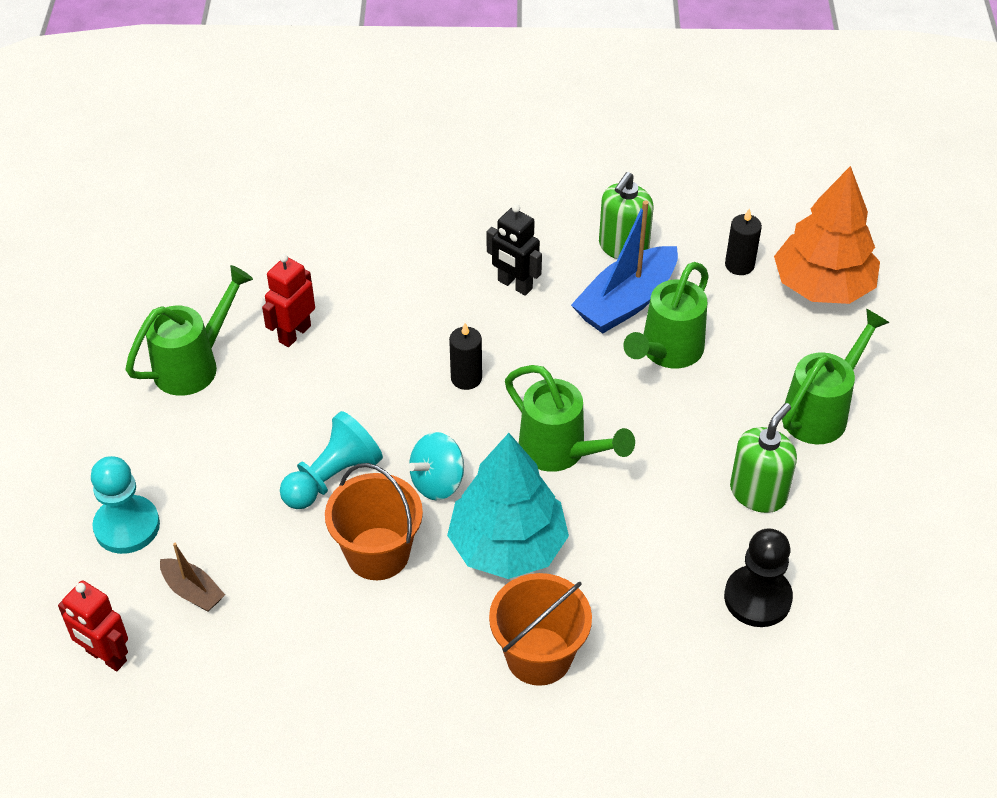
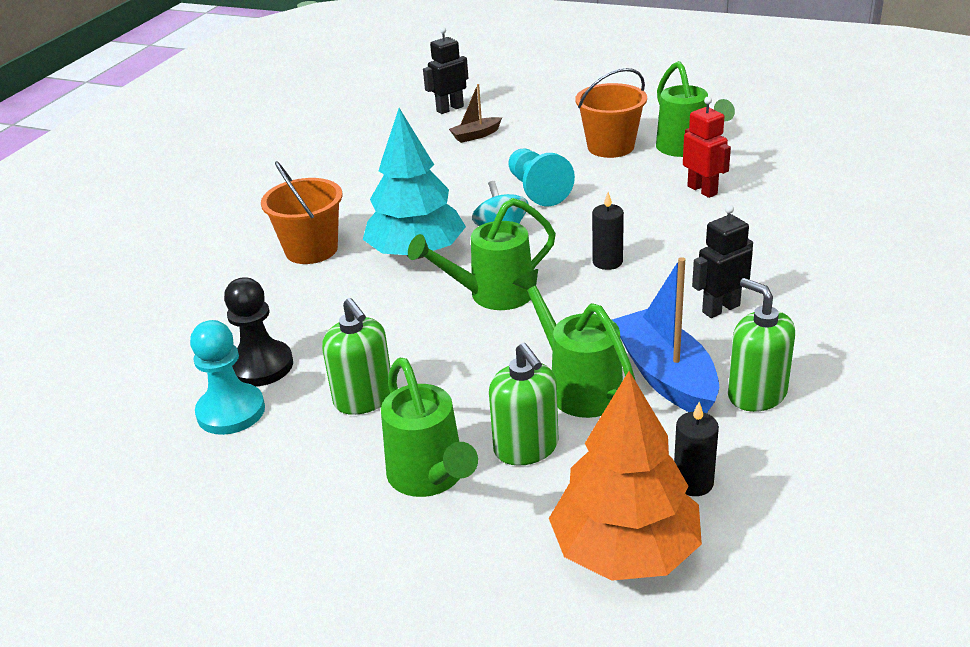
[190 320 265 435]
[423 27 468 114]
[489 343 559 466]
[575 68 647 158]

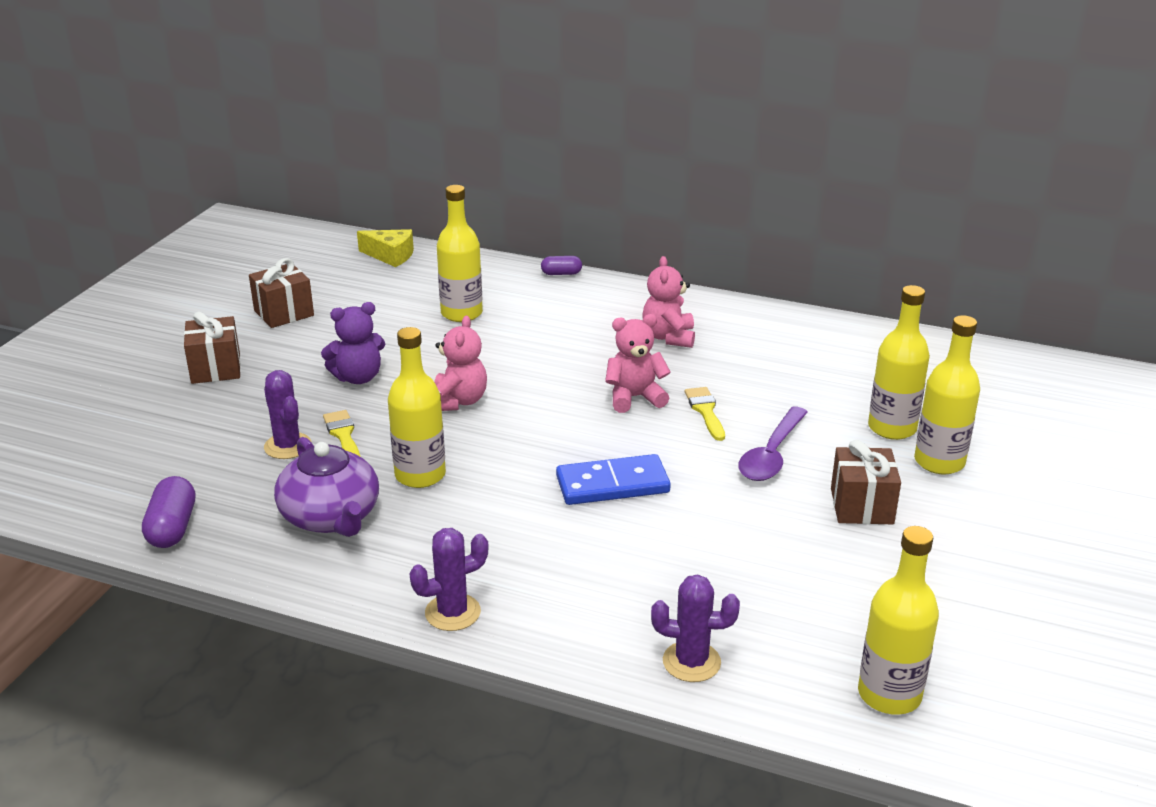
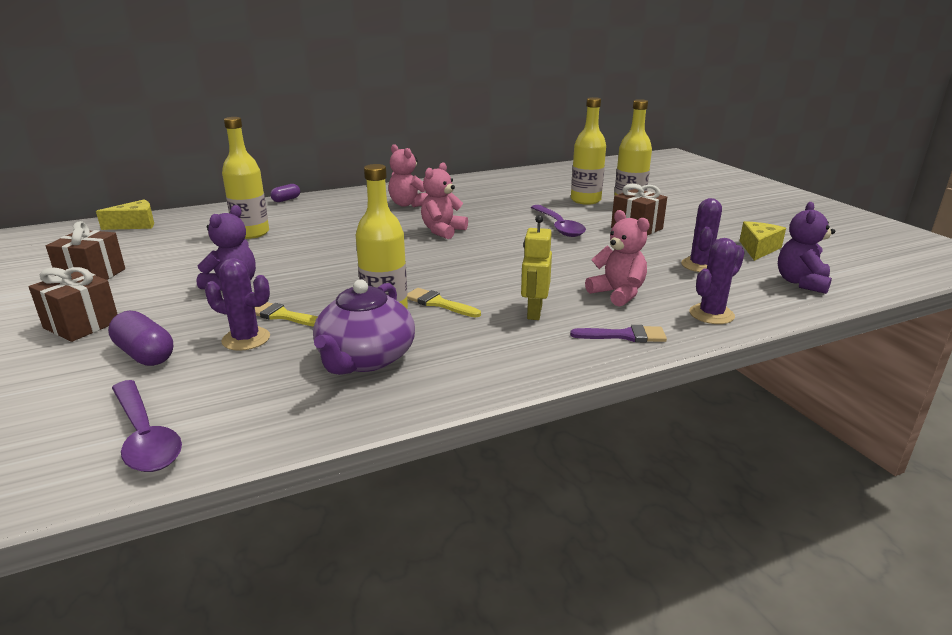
[108 311 173 366]
[112 380 182 472]
[313 279 415 375]
[407 288 481 318]
[521 215 552 320]
[570 325 667 342]
[585 210 650 307]
[681 198 722 272]
[740 221 786 261]
[778 202 835 294]
[556 454 671 505] (first image)

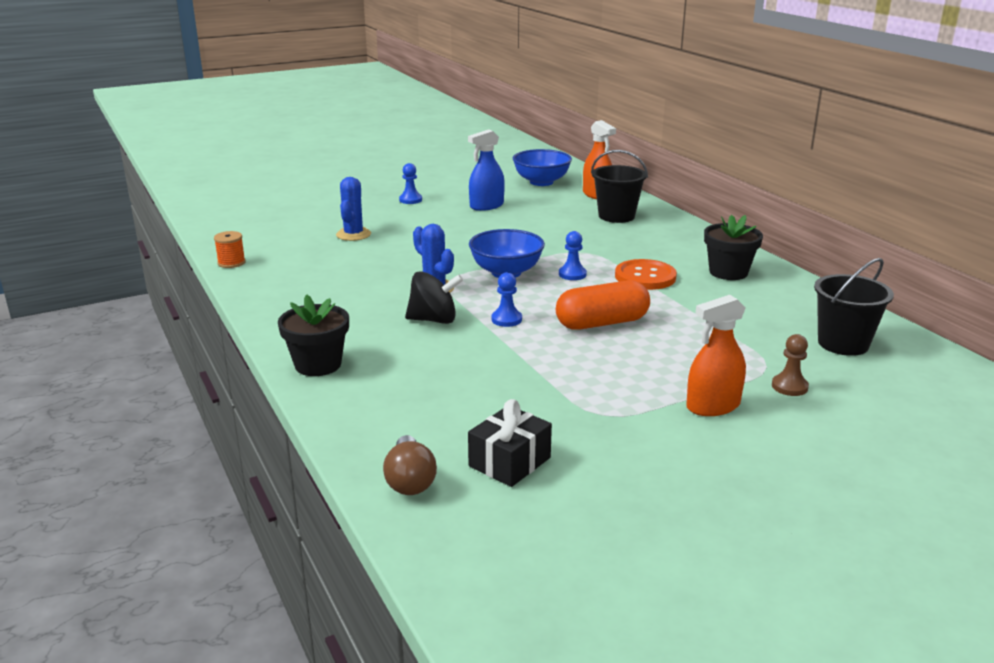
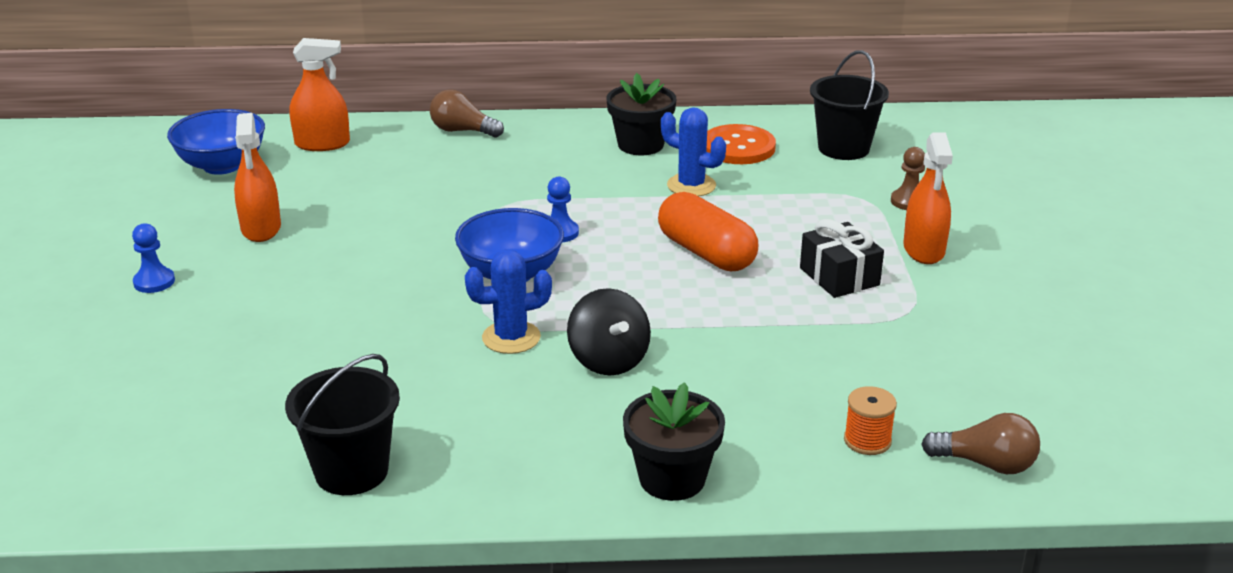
[234 113 281 242]
[285 354 400 495]
[430 89 504 138]
[567 288 651 376]
[658 192 758 271]
[661 107 726 196]
[706 124 776 164]
[800 219 884 298]
[844 386 897 455]
[491 272 522 327] (first image)

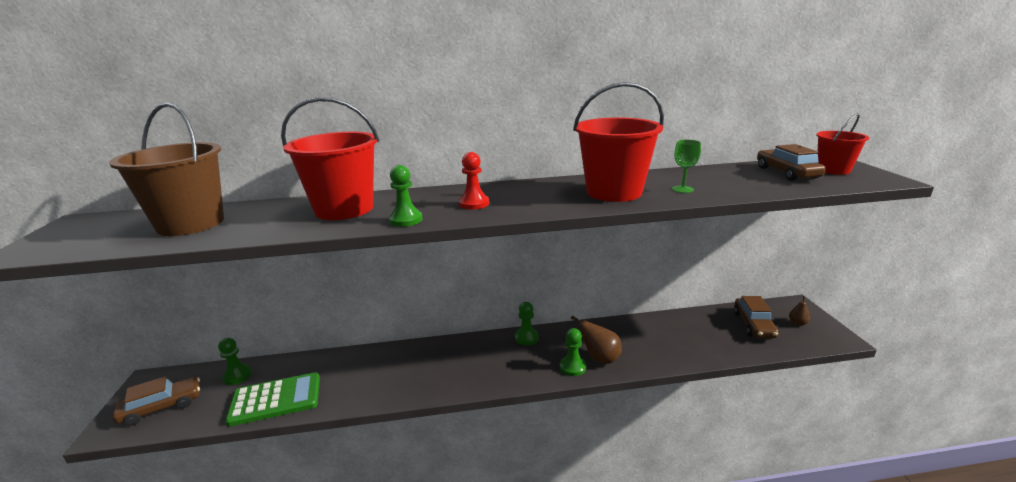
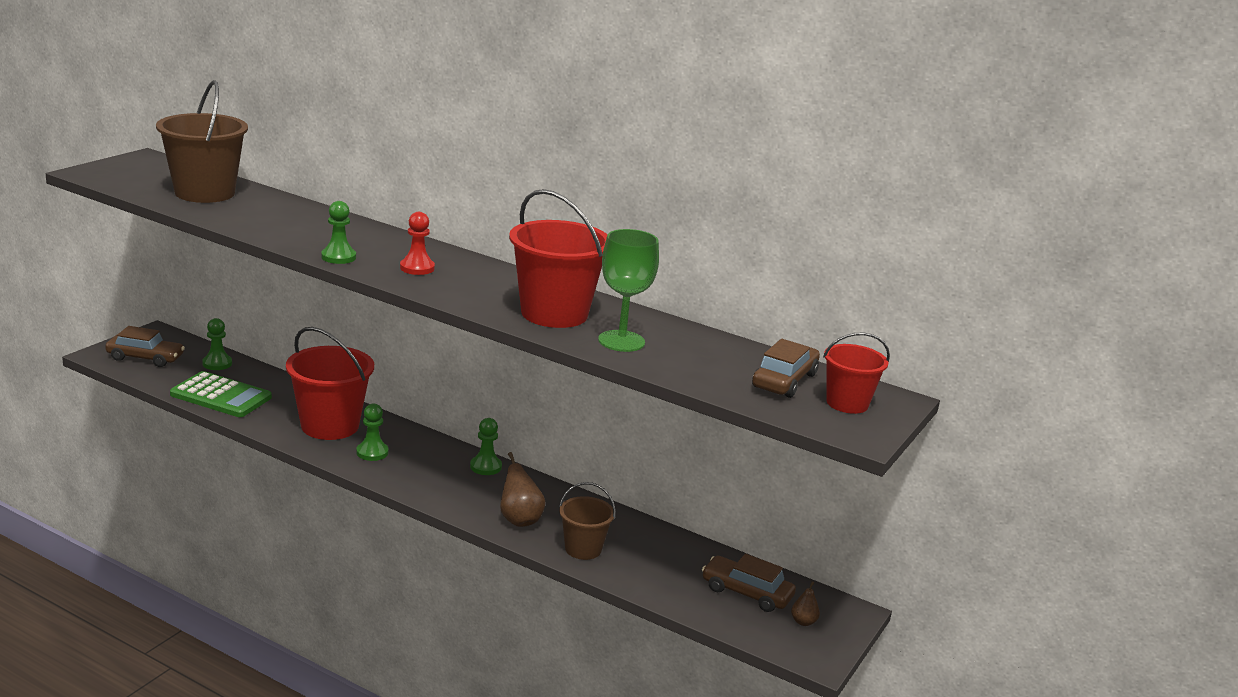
[286 327 374 440]
[356 404 389 461]
[559 482 616 560]
[598 229 659 352]
[702 554 796 612]

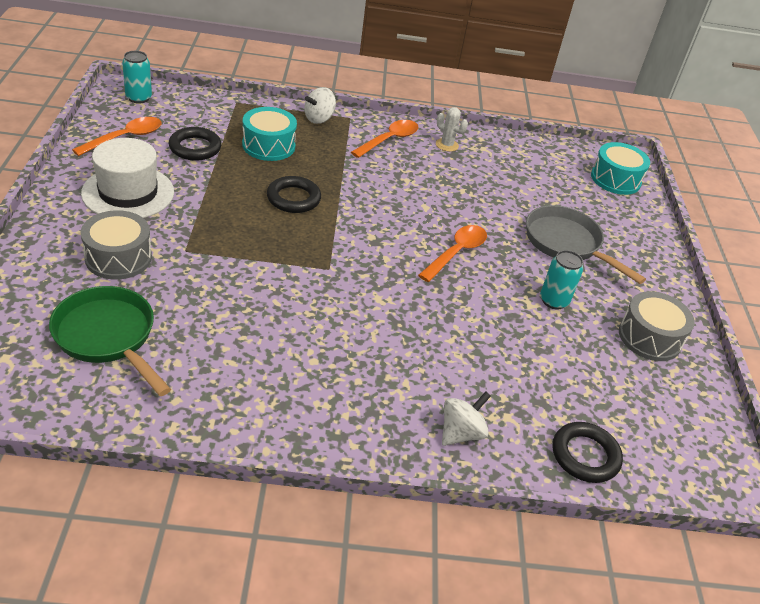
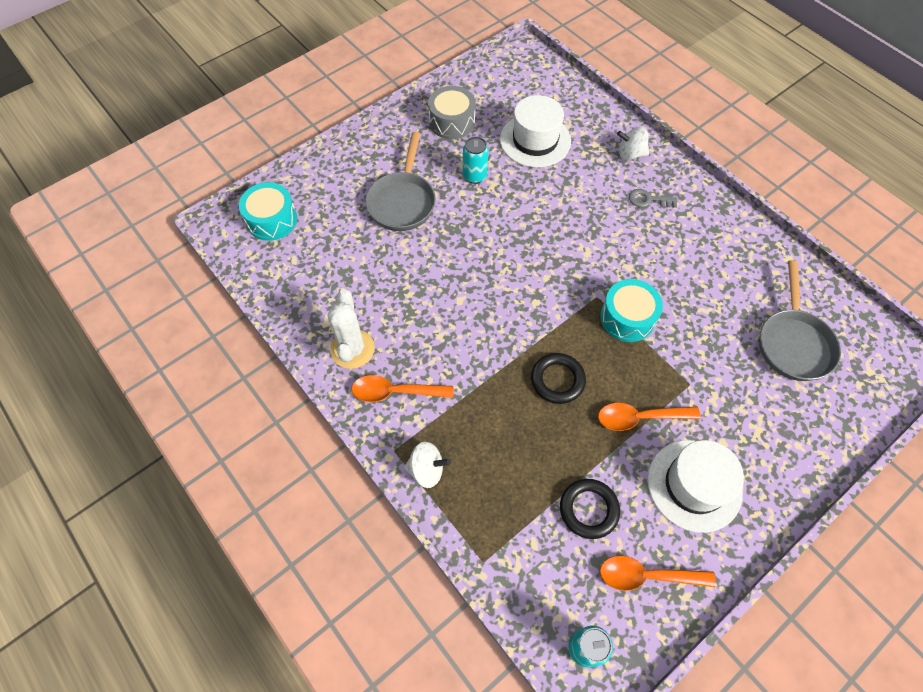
[328 289 375 369]
[500 95 571 168]
[598 403 701 431]
[600 279 663 342]
[629 189 678 208]
[759 260 841 381]
[81 210 152 280] (first image)
[553 422 623 483] (first image)

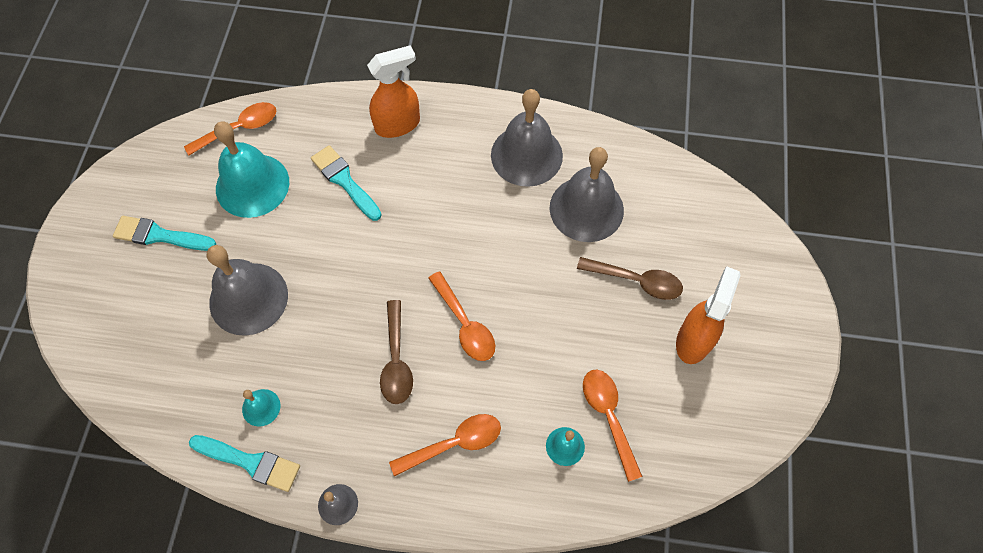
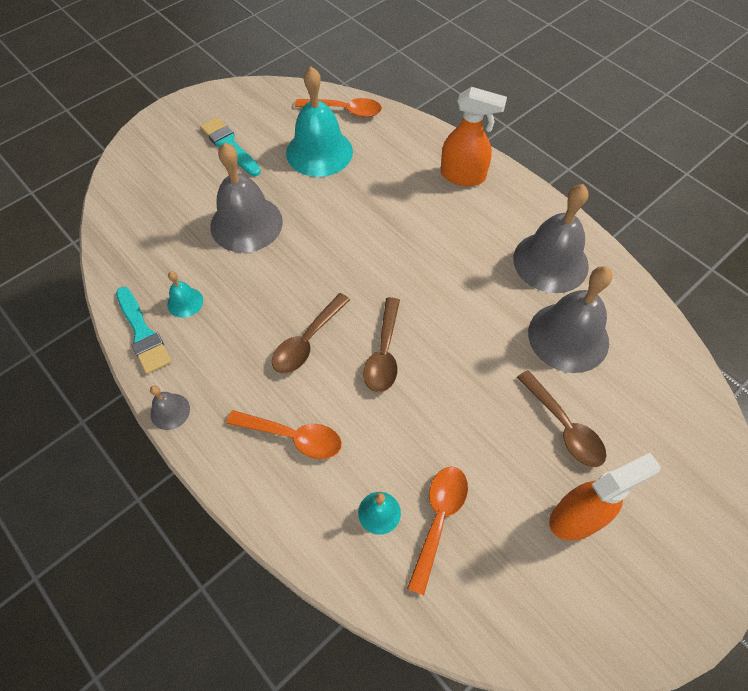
[363 297 400 392]
[311 145 382 221] (first image)

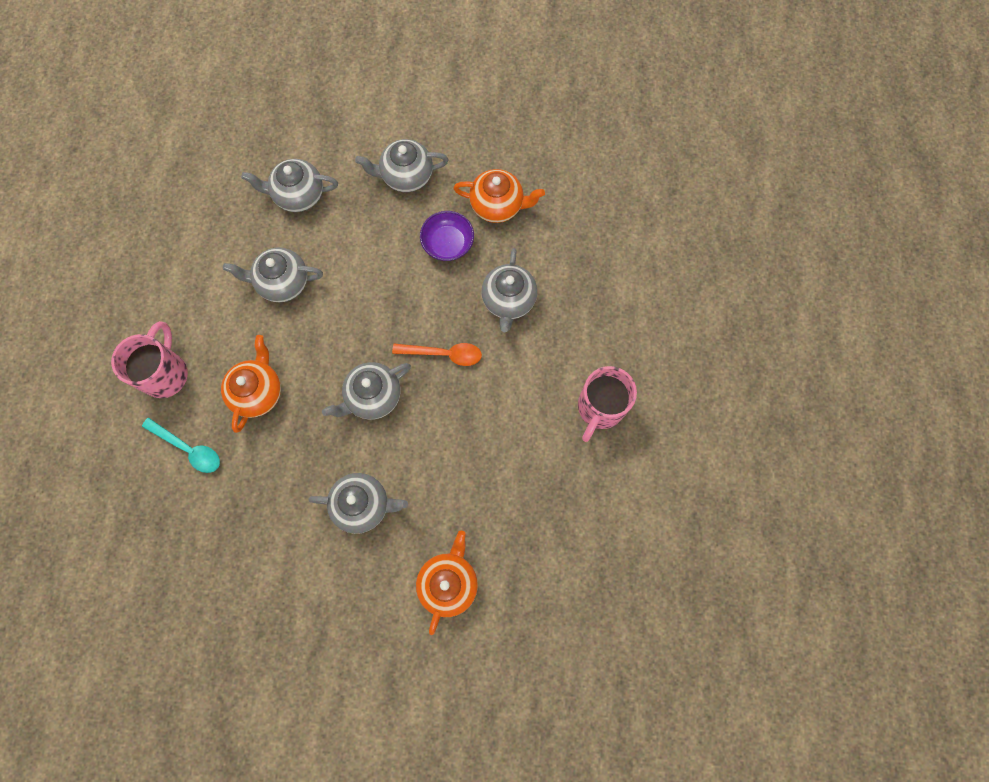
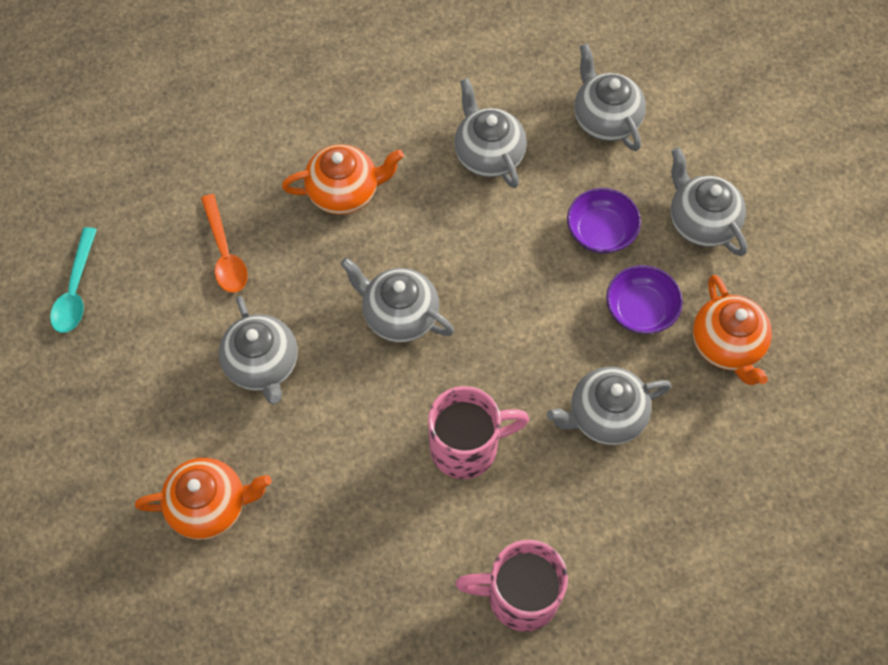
[50 227 97 333]
[201 194 248 293]
[428 386 529 479]
[567 188 641 253]

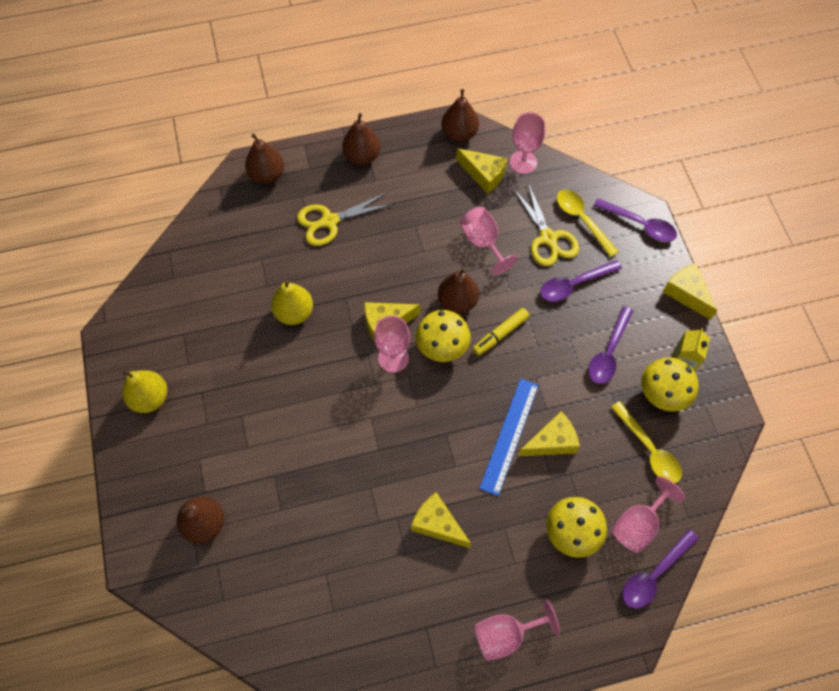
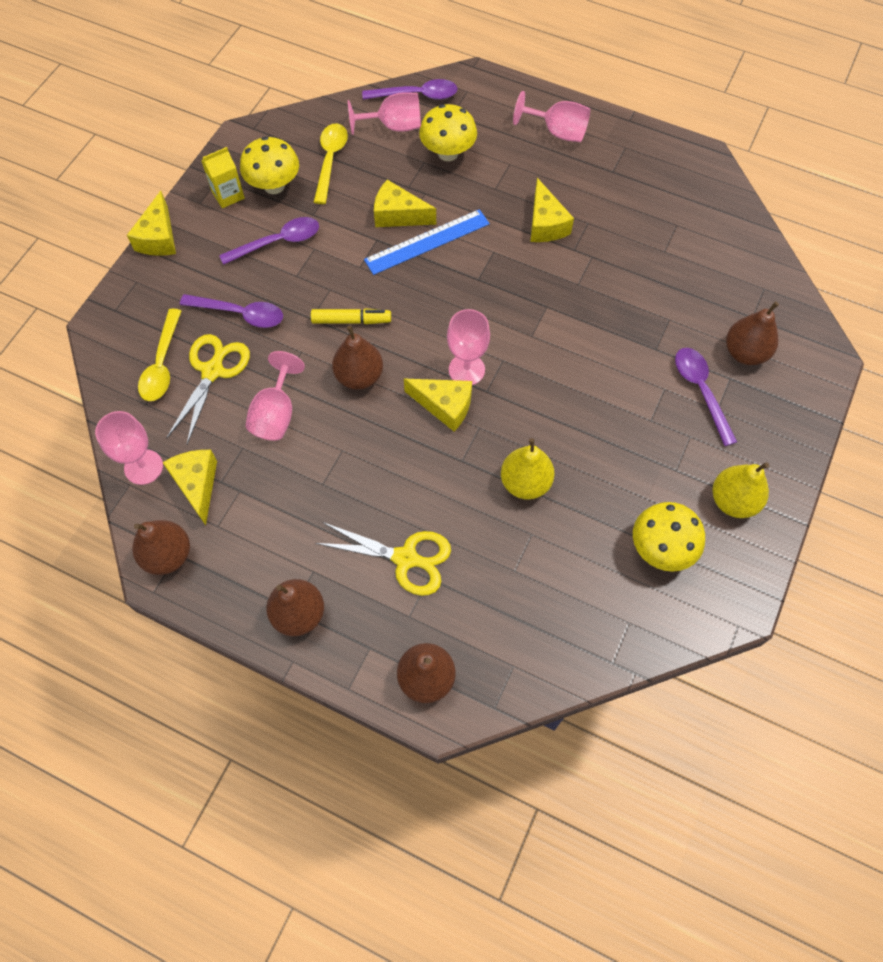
[633 502 705 572]
[675 348 737 446]

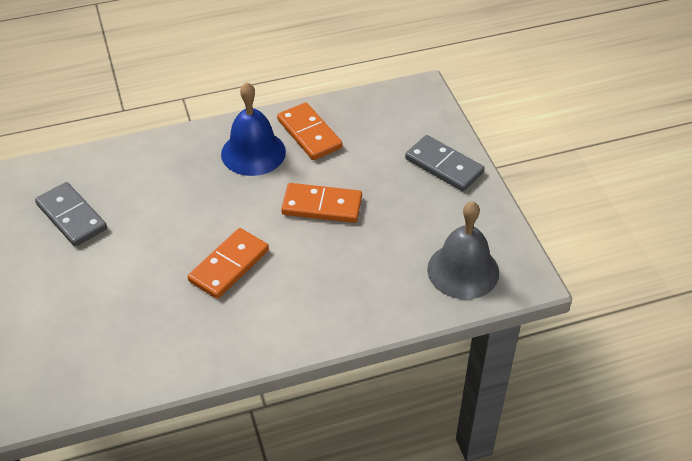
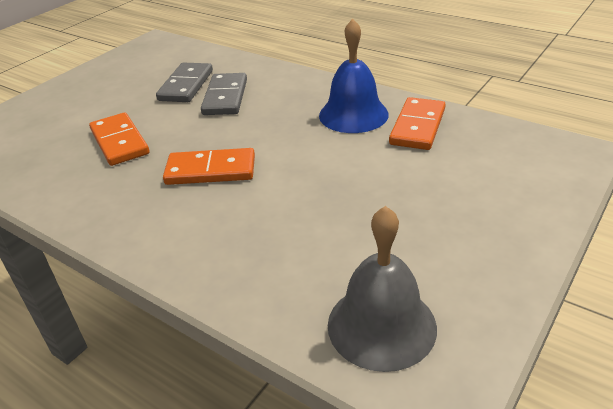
[89 113 149 166]
[201 73 247 115]

